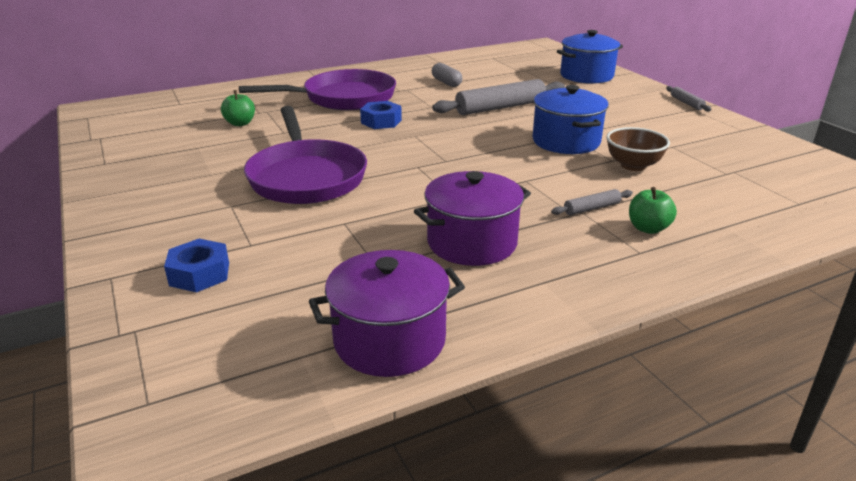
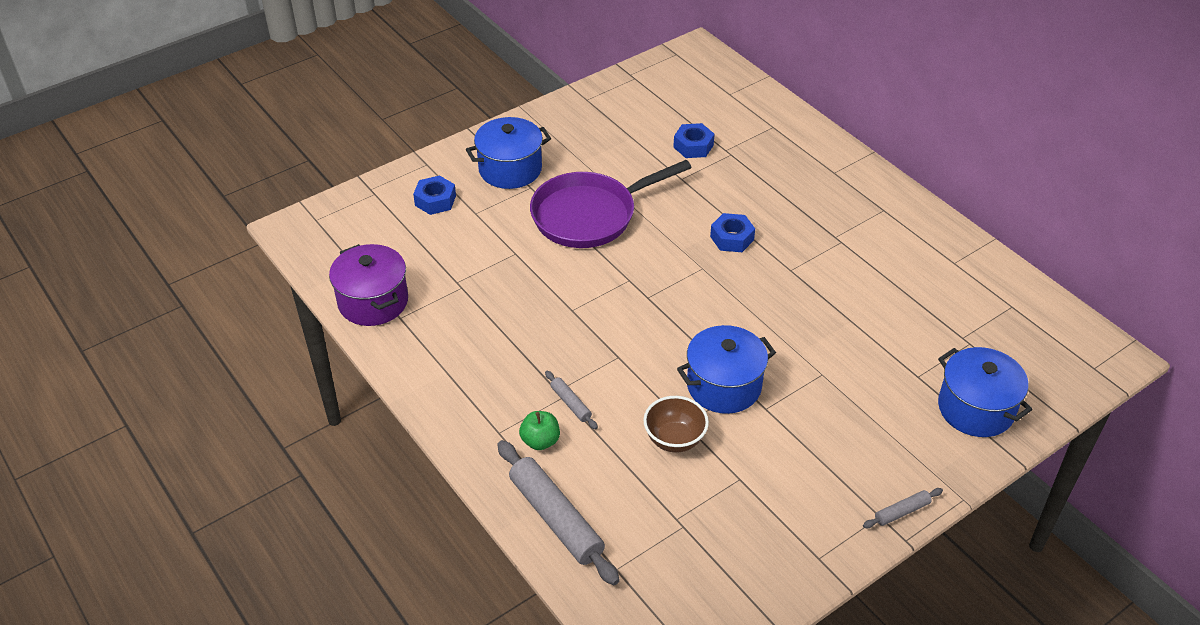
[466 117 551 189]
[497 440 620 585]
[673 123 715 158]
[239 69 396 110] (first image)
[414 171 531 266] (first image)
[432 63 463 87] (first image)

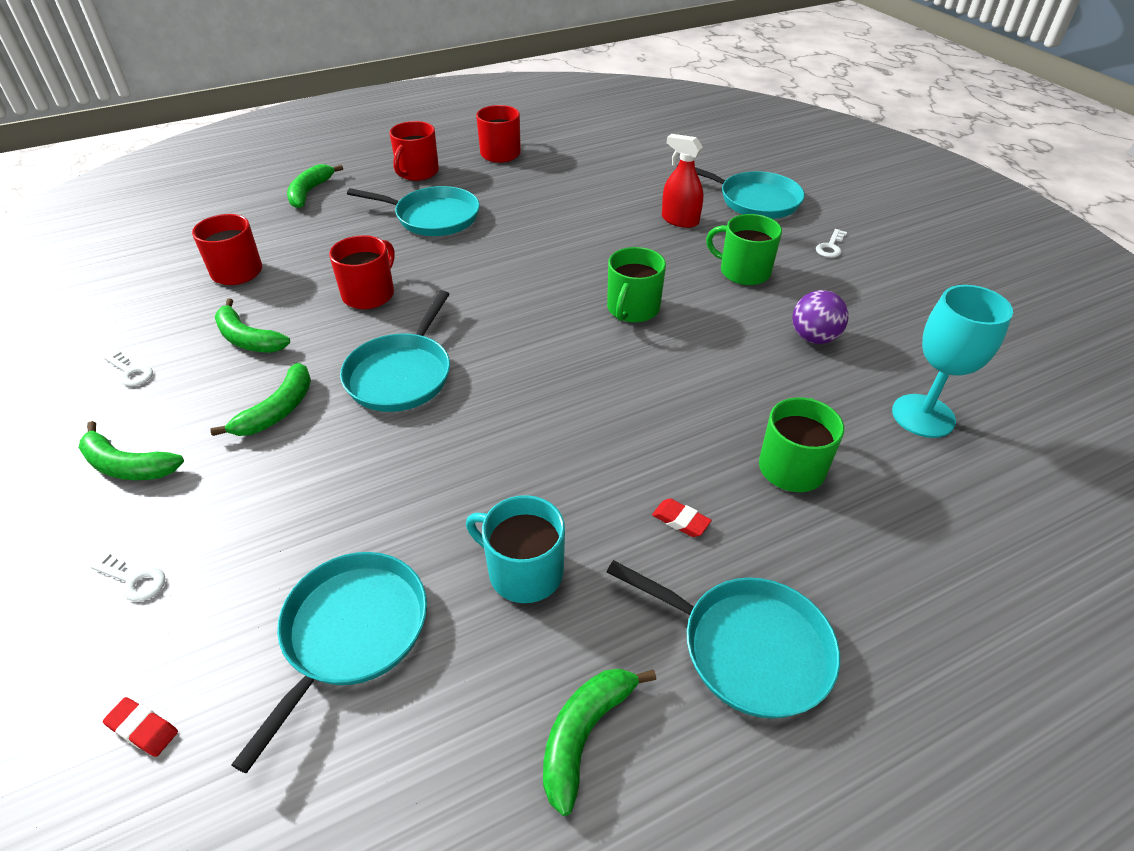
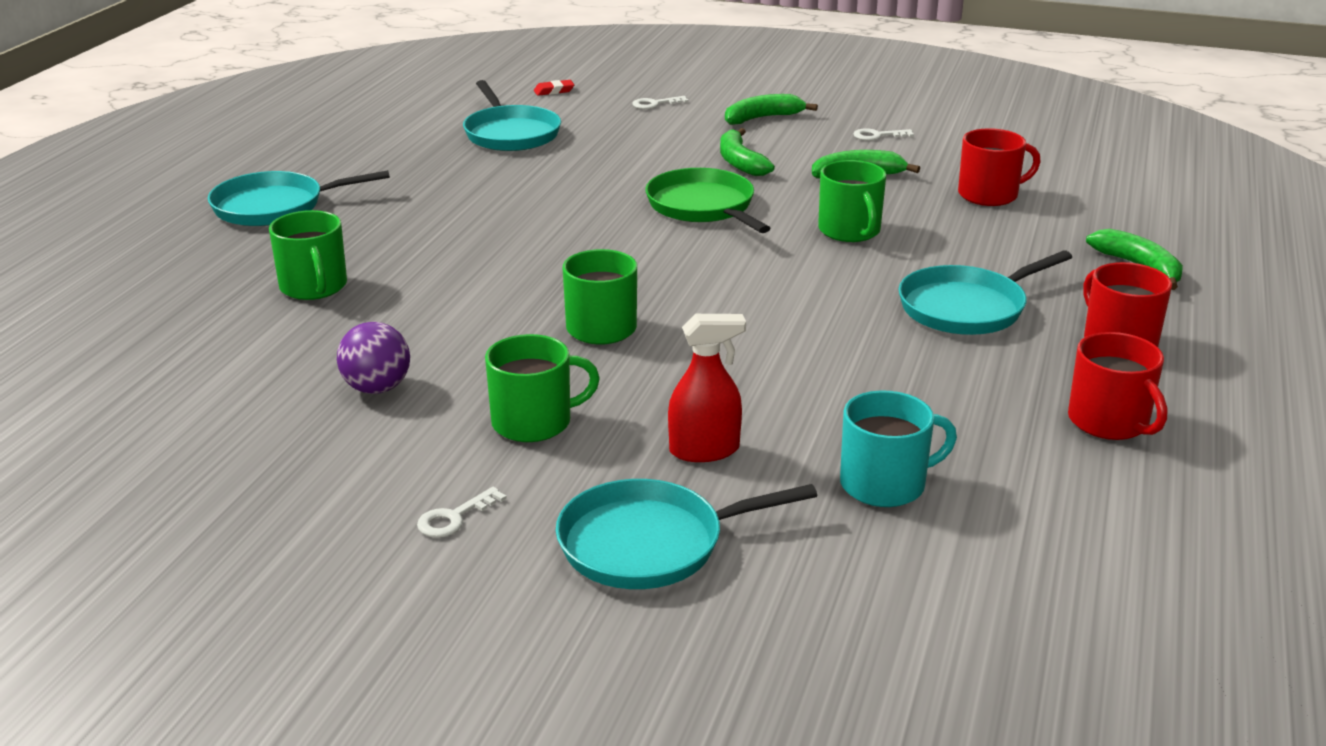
[417 487 507 538]
[645 168 770 233]
[818 160 886 242]
[840 390 957 507]
[543 669 656 816] (first image)
[652 498 712 537] (first image)
[892 285 1013 438] (first image)

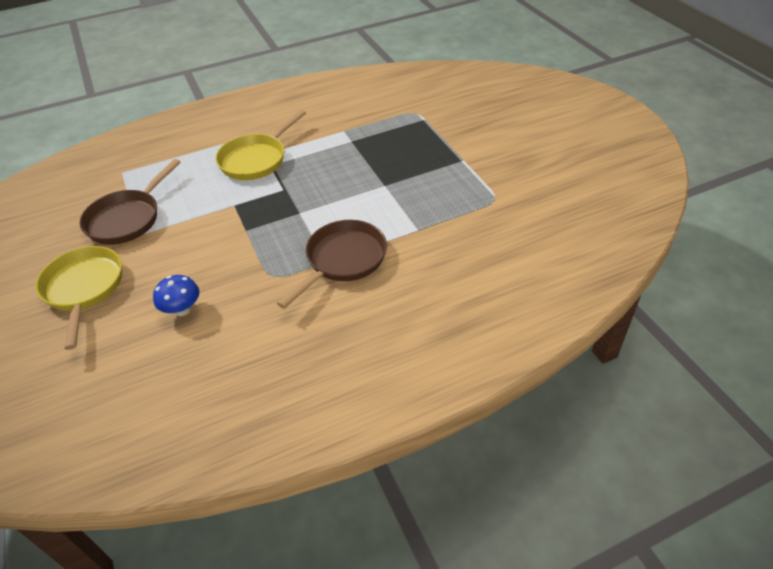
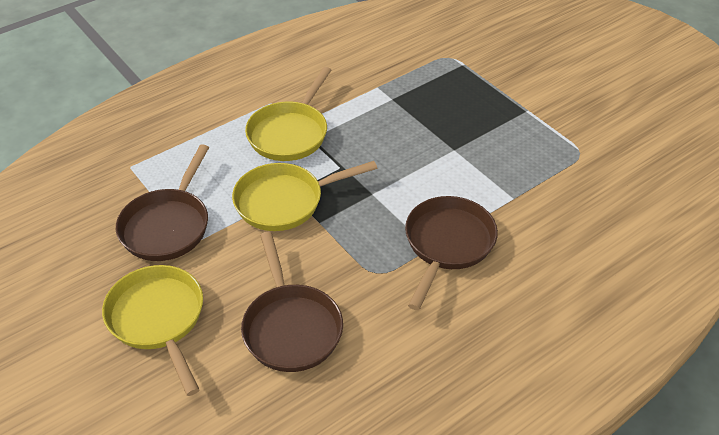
[232 161 377 231]
[241 232 343 372]

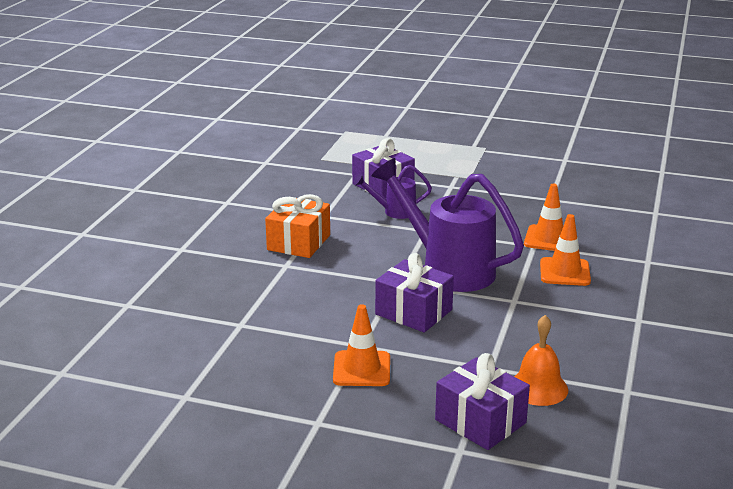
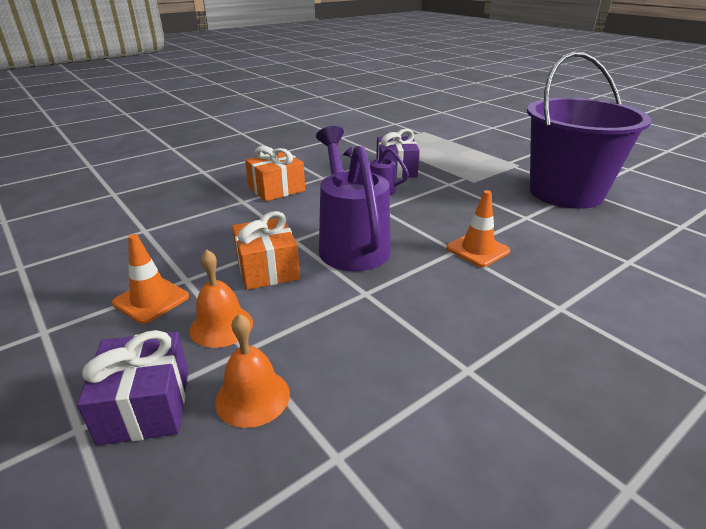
[189 249 253 348]
[232 211 300 290]
[527 51 652 209]
[540 214 591 286] (first image)

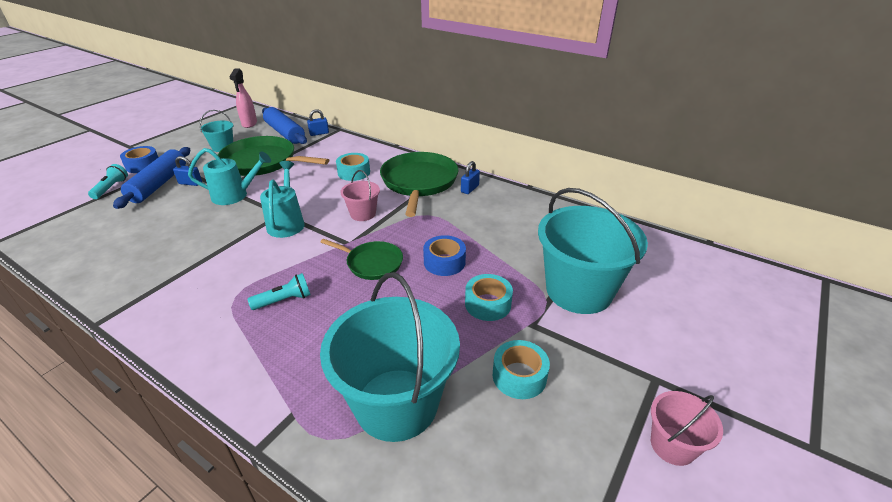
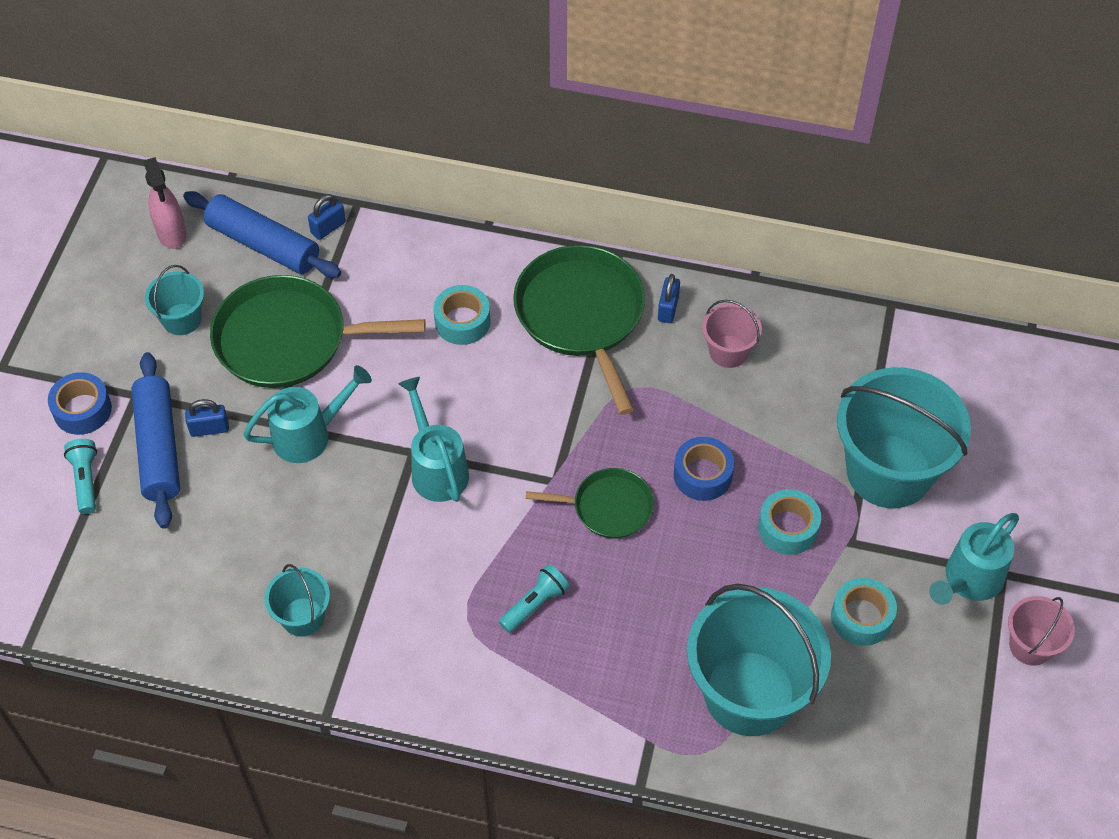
[265 564 330 636]
[702 300 762 368]
[929 513 1019 605]

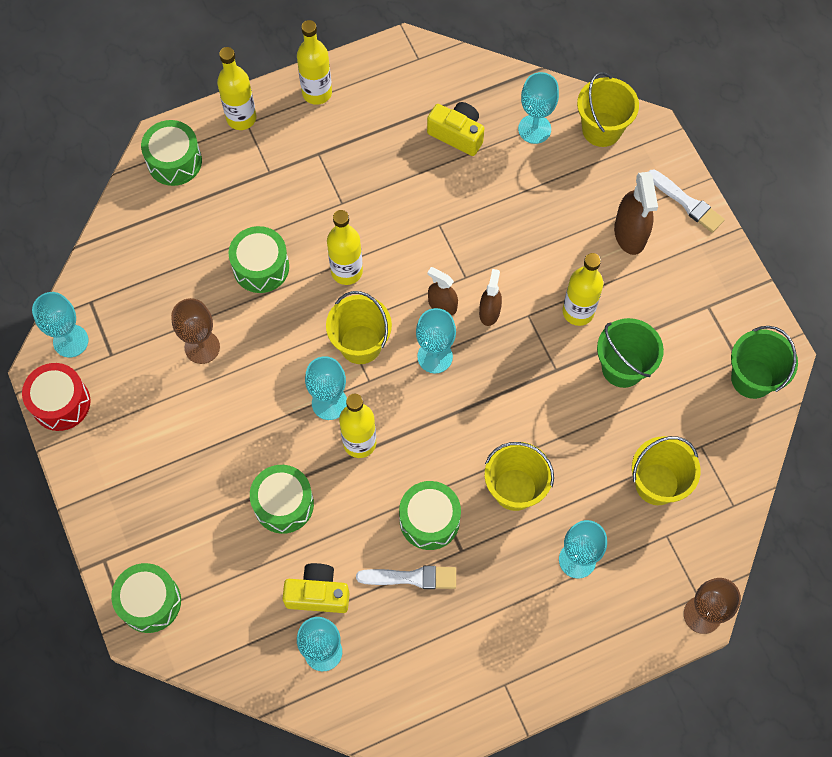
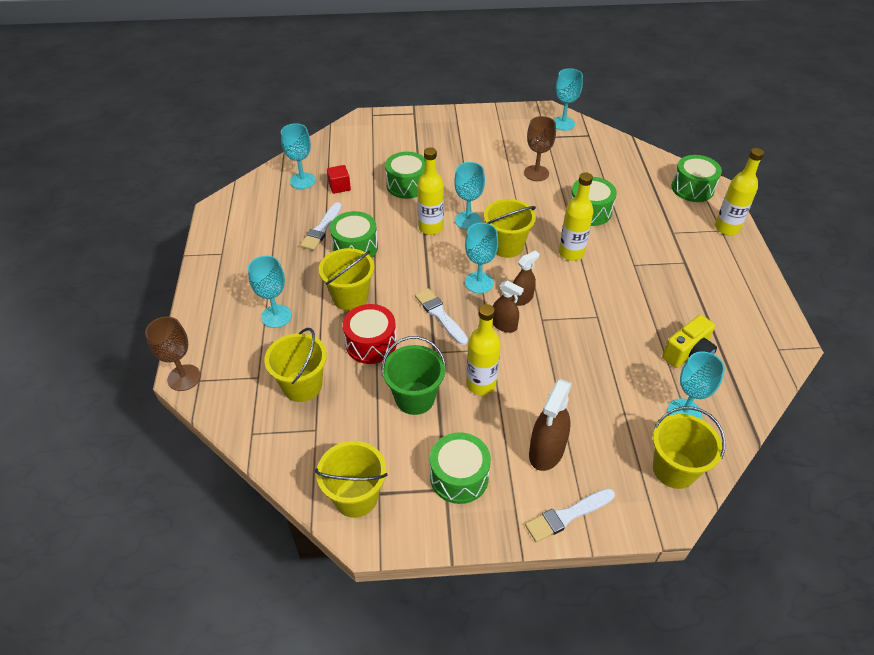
[315 441 388 518]
[327 165 351 194]
[343 304 397 364]
[415 288 468 345]
[430 432 491 504]
[529 379 572 471]
[297 20 332 105] (first image)

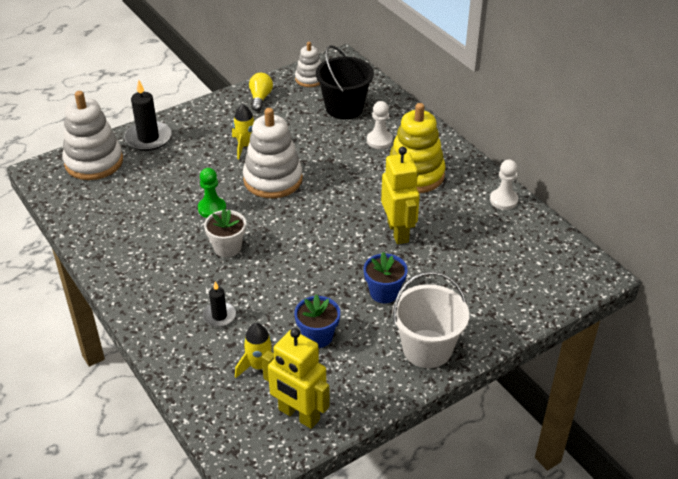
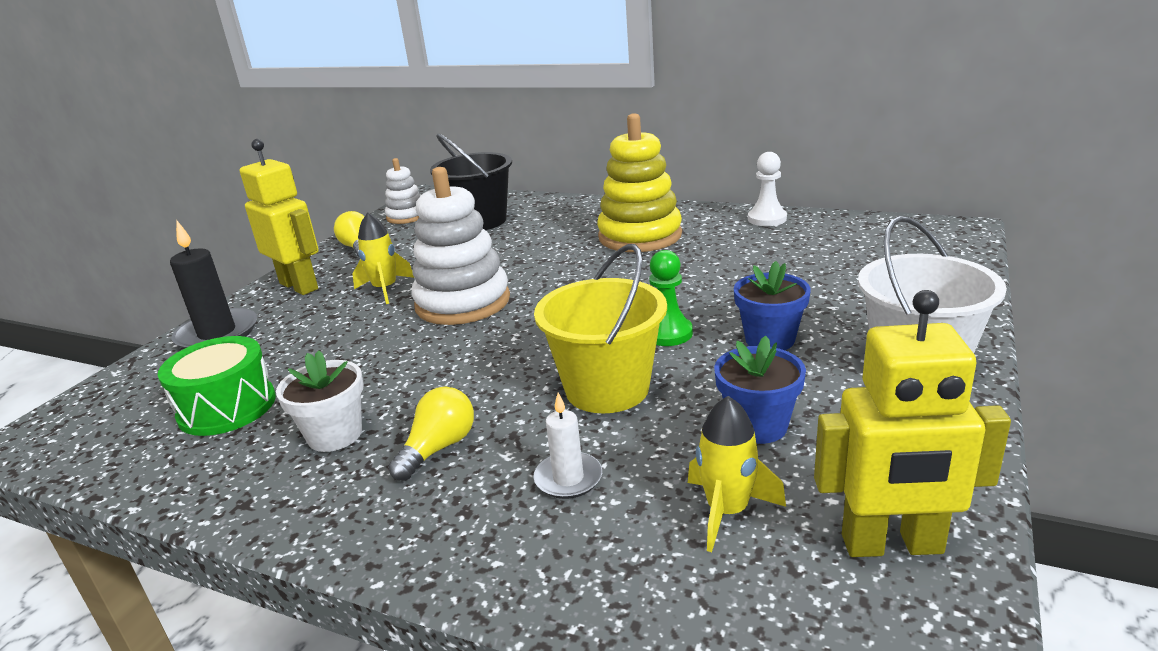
[158 336 276 436]
[240 139 319 295]
[276 350 364 452]
[388 387 474 481]
[533 393 602 499]
[534 244 667 413]
[649 250 693 346]
[62 91 123 180] (first image)
[367 101 393 149] (first image)

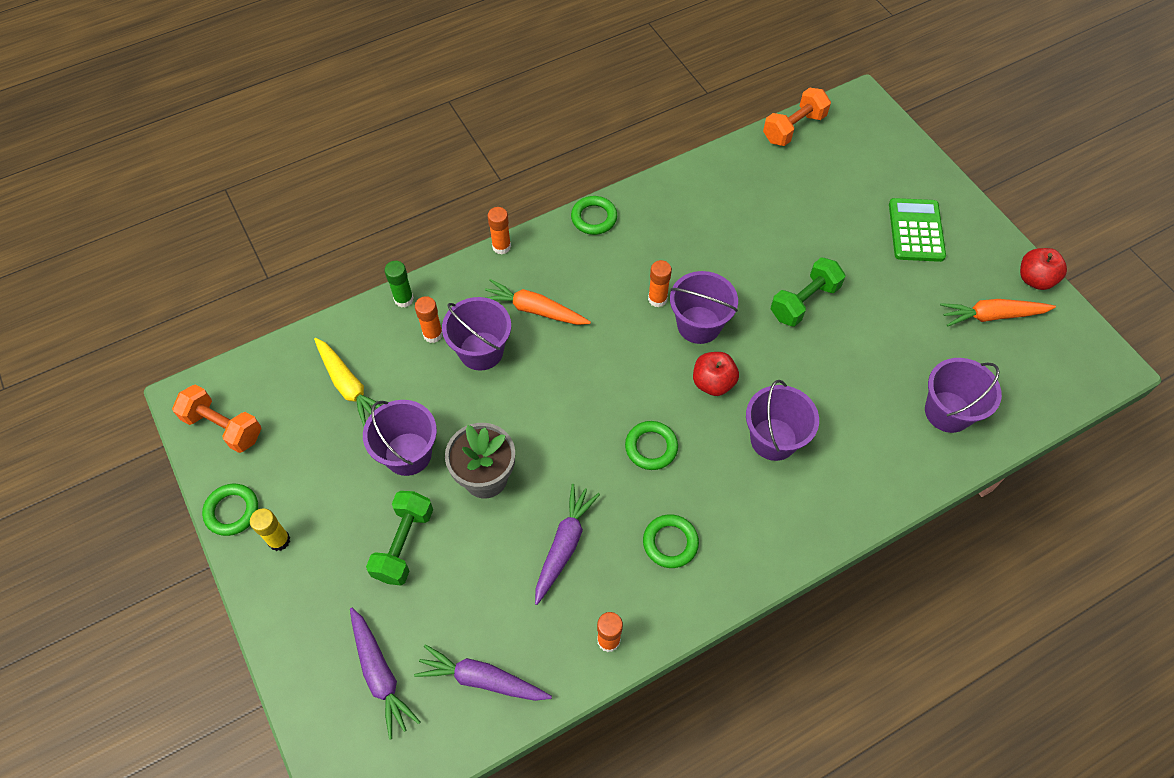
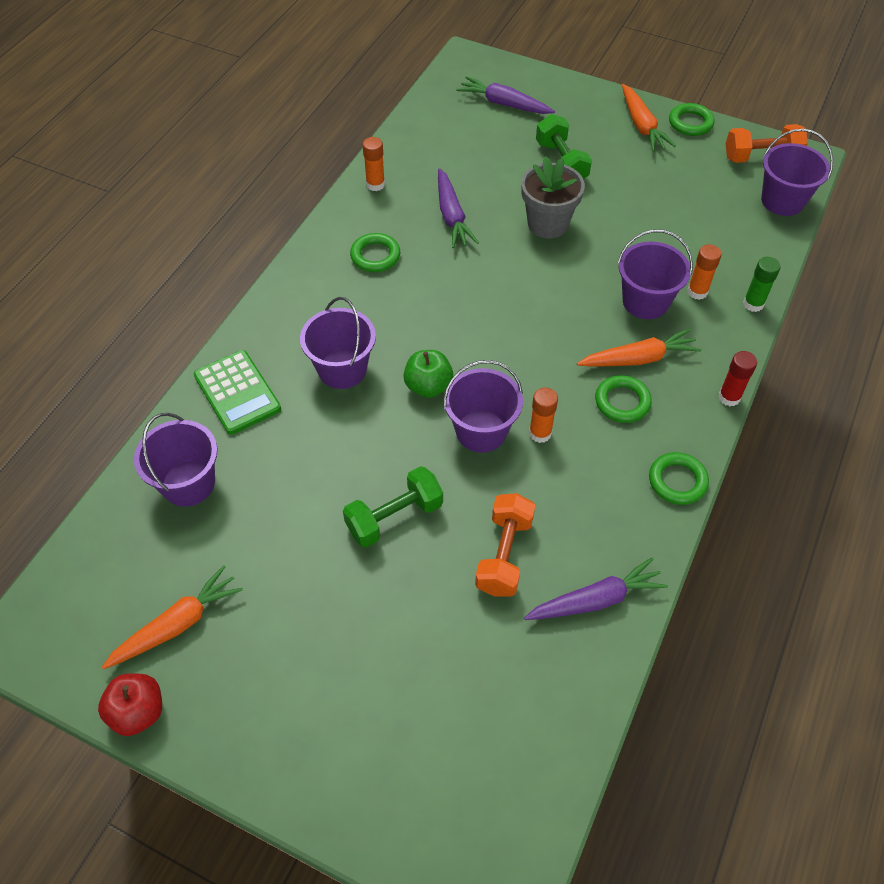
[194 350 281 435]
[343 466 443 548]
[404 350 453 398]
[475 493 535 597]
[524 558 668 620]
[595 375 652 423]
[622 84 676 152]
[718 351 757 406]
[761 129 833 216]
[314 338 381 426] (first image)

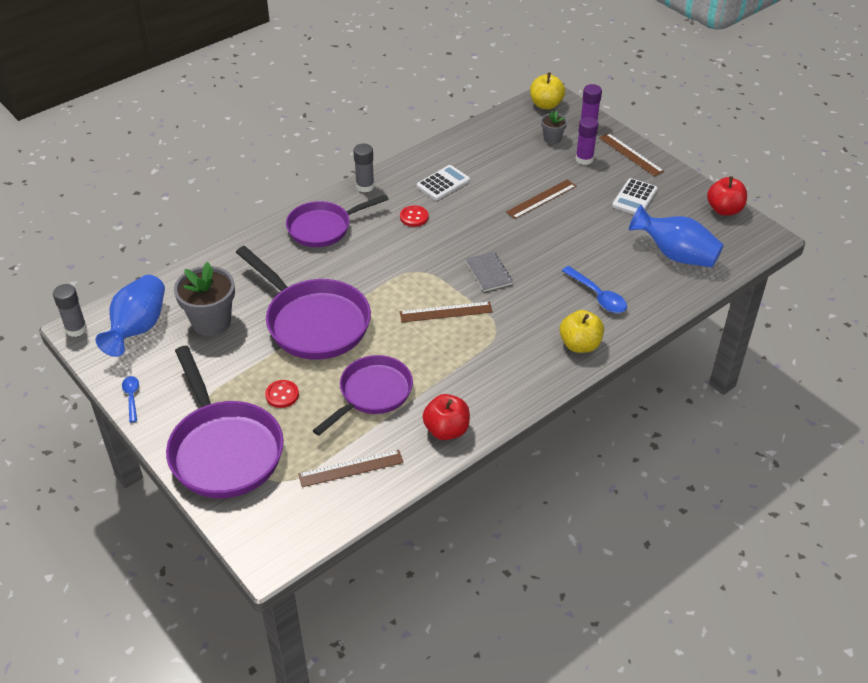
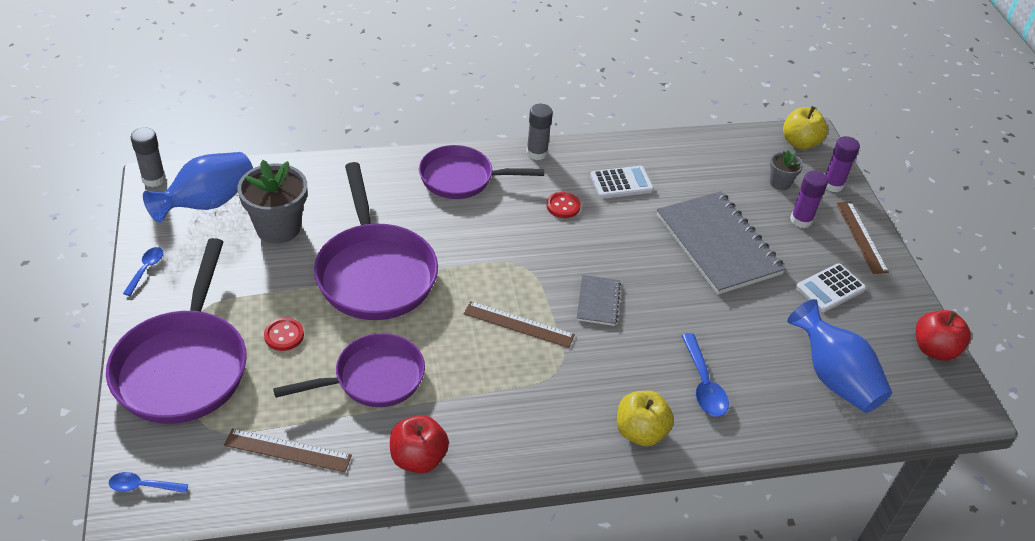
[109 472 188 493]
[657 191 786 295]

